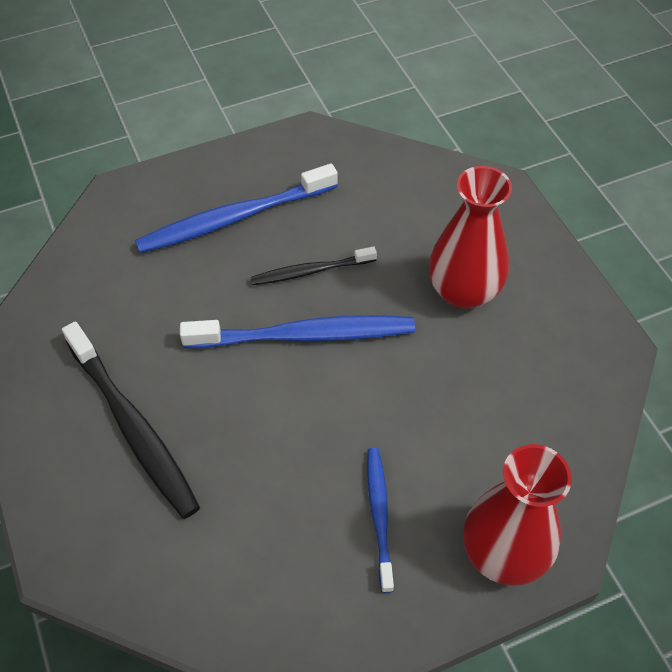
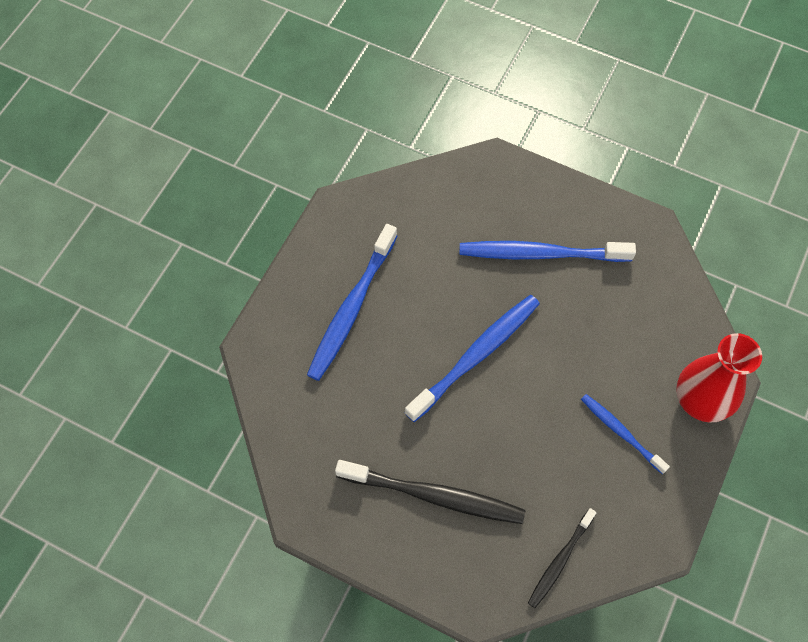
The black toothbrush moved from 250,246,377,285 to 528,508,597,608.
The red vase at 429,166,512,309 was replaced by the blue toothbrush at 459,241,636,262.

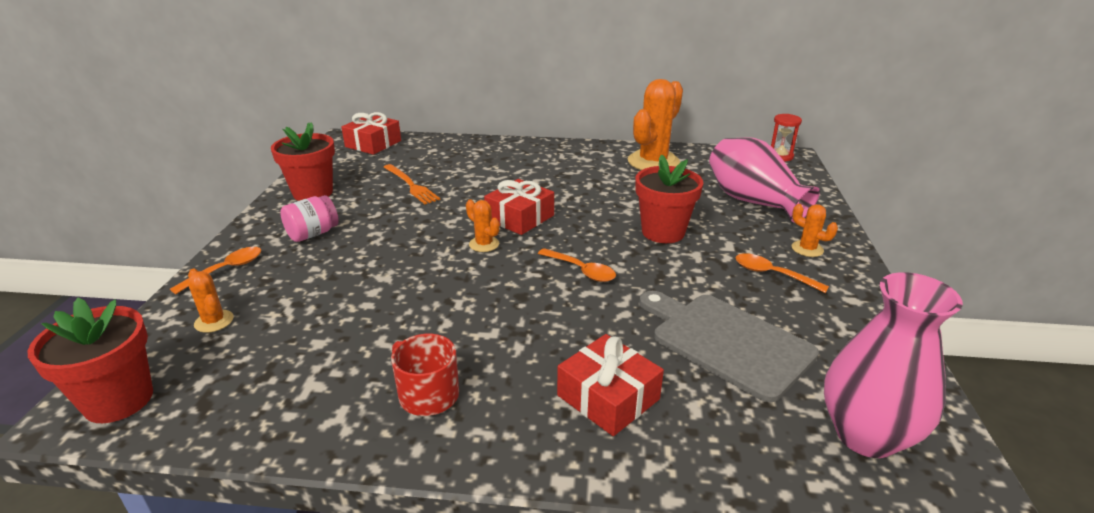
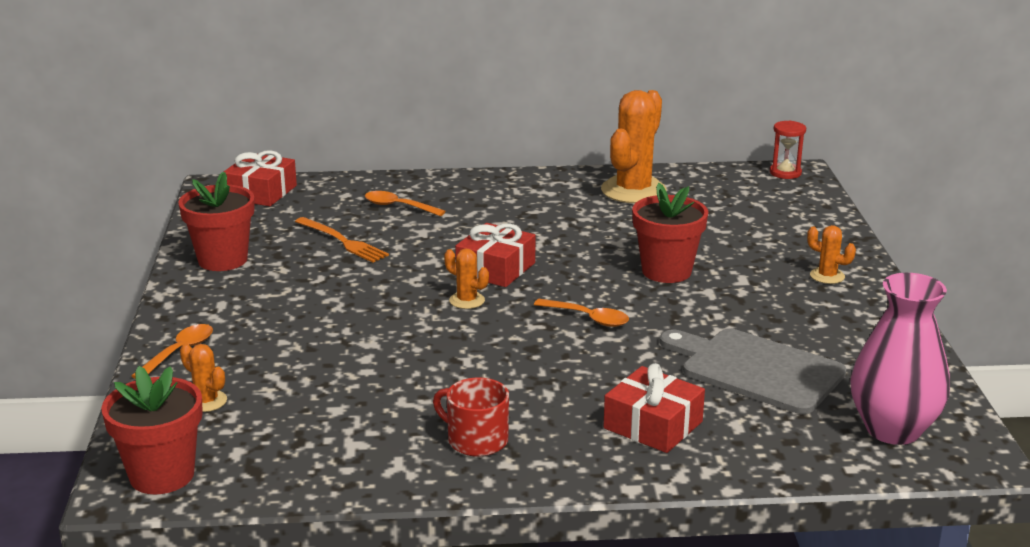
The pink jar at 280,195,339,242 disappeared.
The pink vase at 709,137,820,223 disappeared.
The orange spoon moved from 736,253,829,293 to 365,191,446,216.

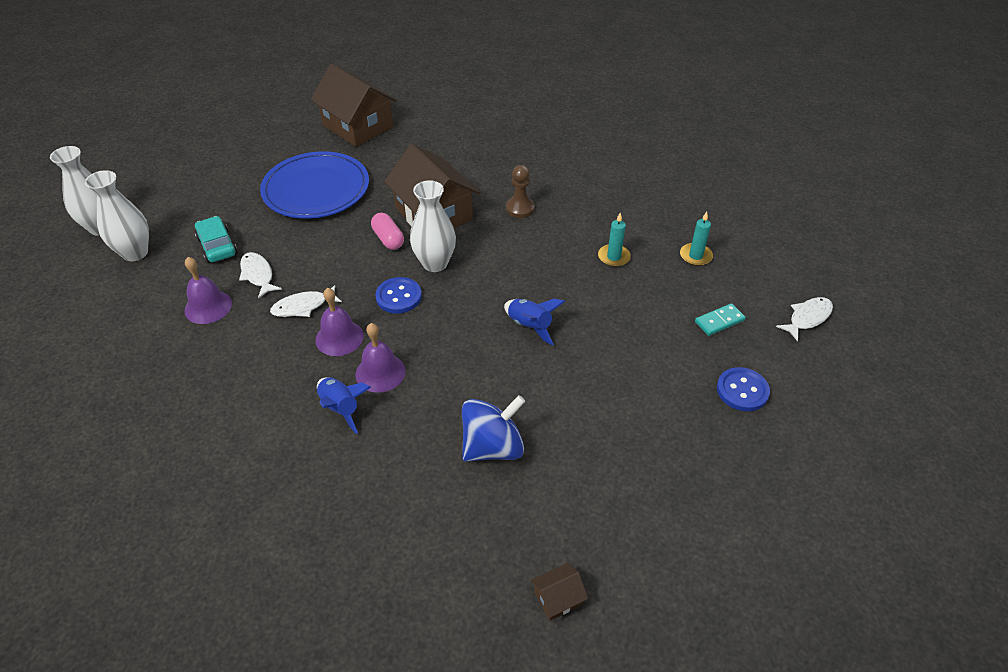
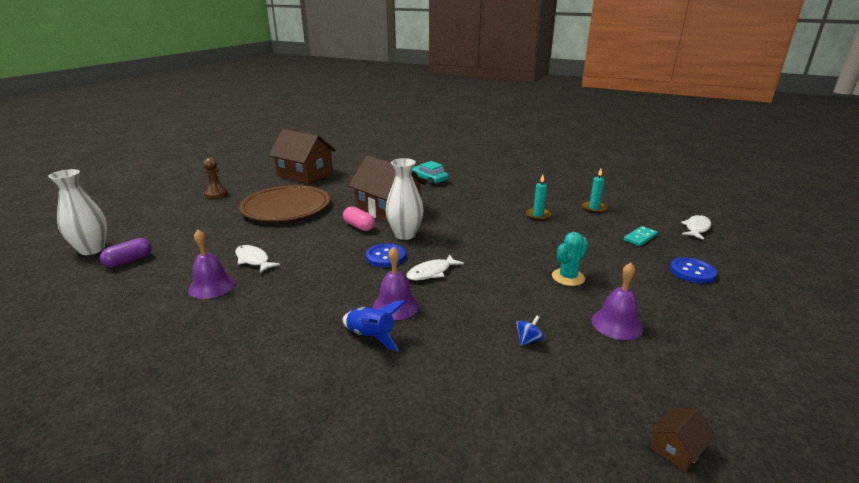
The white vase at 85,170,149,261 was replaced by the purple capsule at 100,238,152,268.
The turquoise car moved from 194,216,237,263 to 412,161,448,186.
The blue plate at 260,151,369,219 became the brown plate at 239,185,330,222.
The white fish moved from 270,285,342,317 to 406,254,464,280.
The purple bell moved from 315,288,364,356 to 592,262,643,340.
The blue spinning top at 462,395,525,462 changed to 0.41 times the size.
The blue rocket at 504,299,565,346 disappeared.
The brown pawn moved from 506,165,535,218 to 203,157,228,199.
The turquoise cactus at 552,232,588,286 appeared.

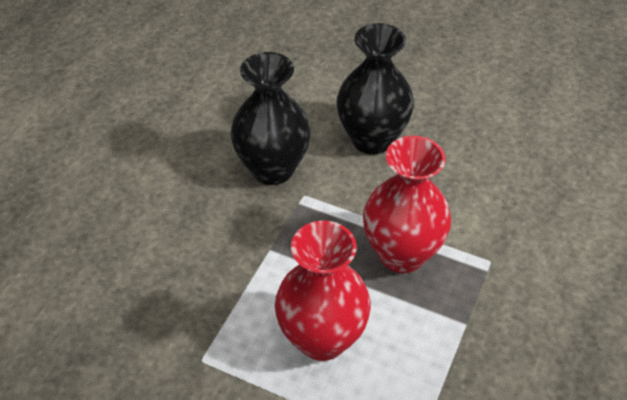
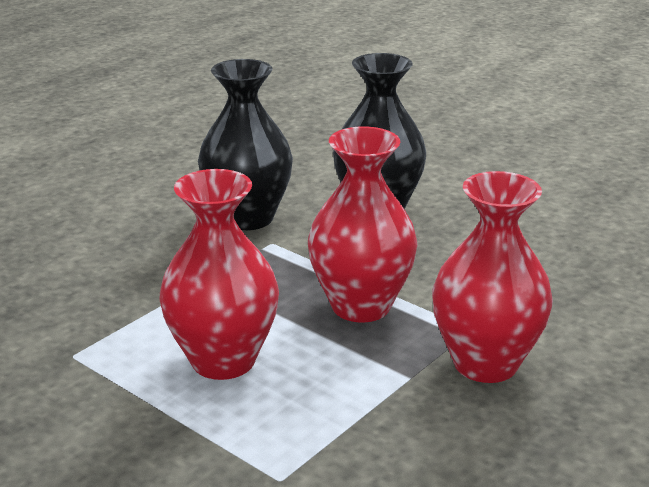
The red vase at 432,171,553,383 appeared.

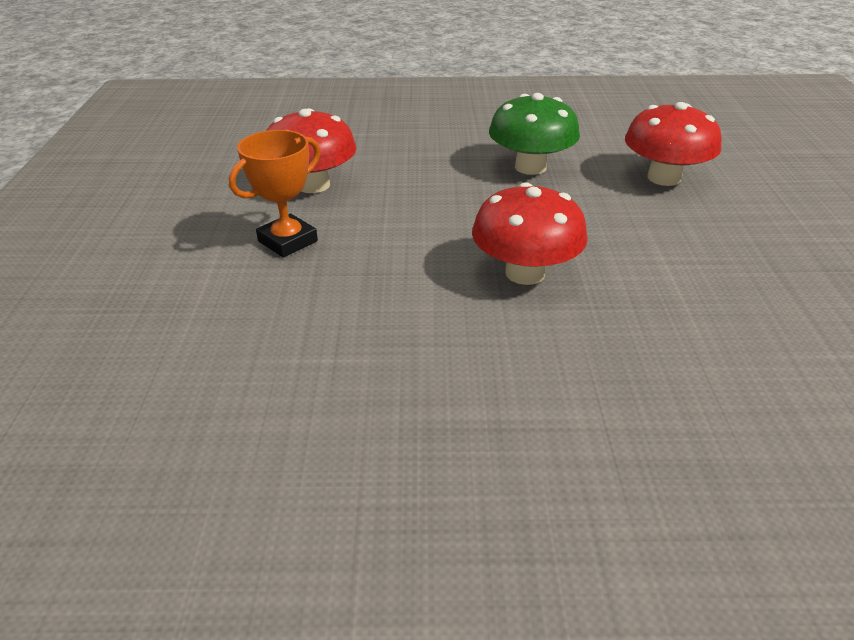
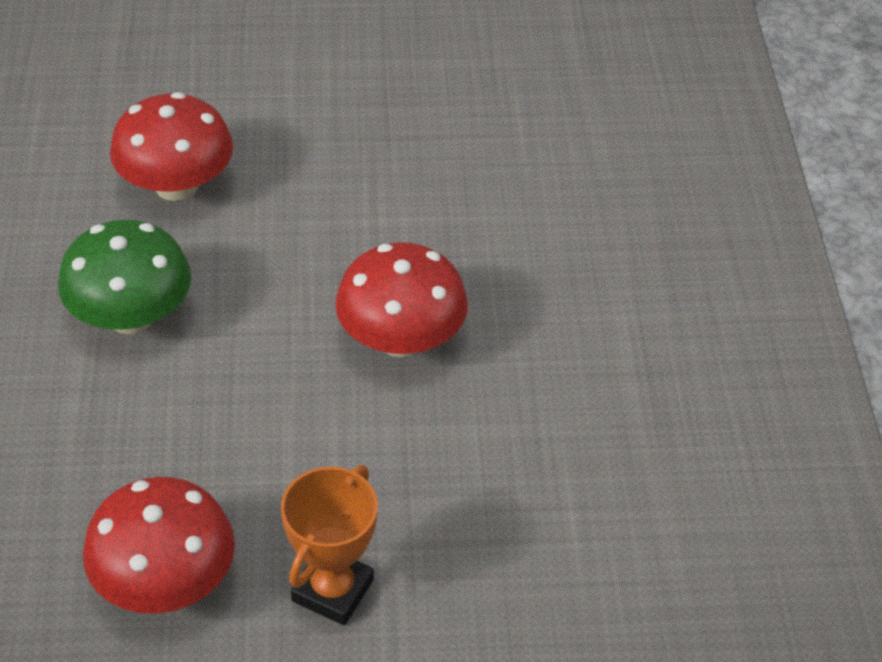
The orange trophy at 229,130,321,258 turned 75 degrees clockwise.

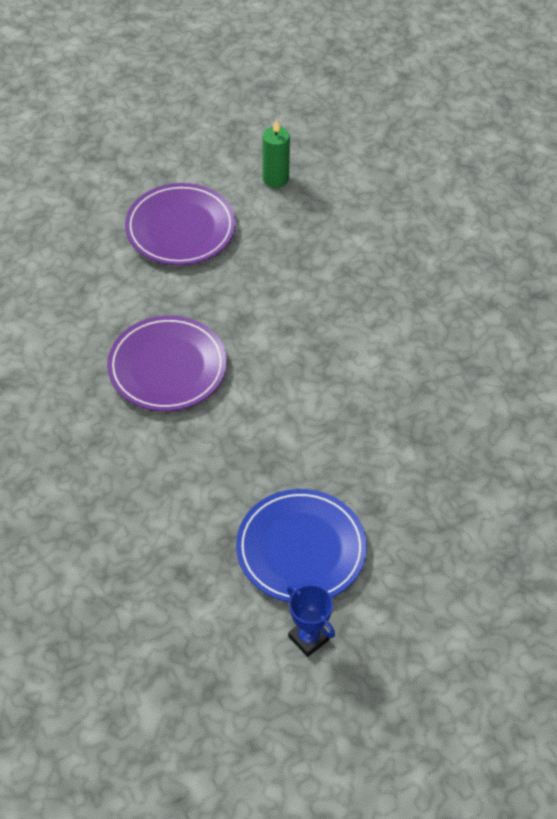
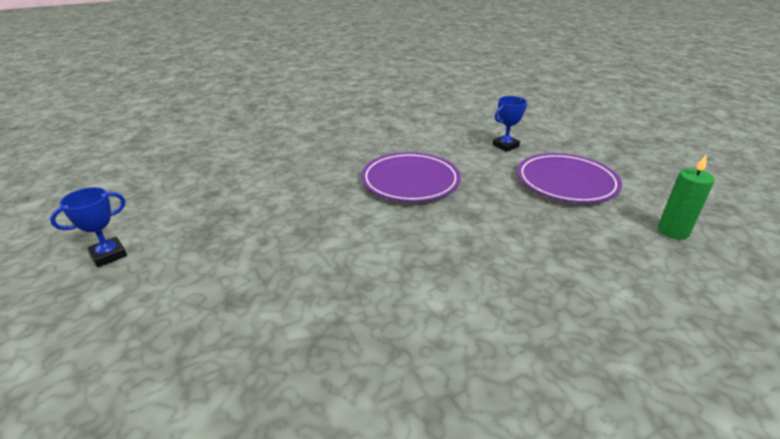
The blue plate at 236,489,367,603 disappeared.
The blue trophy at 492,96,527,152 appeared.

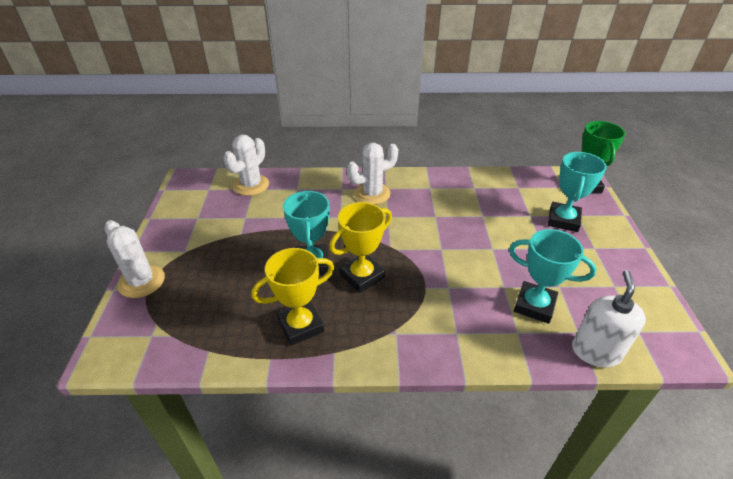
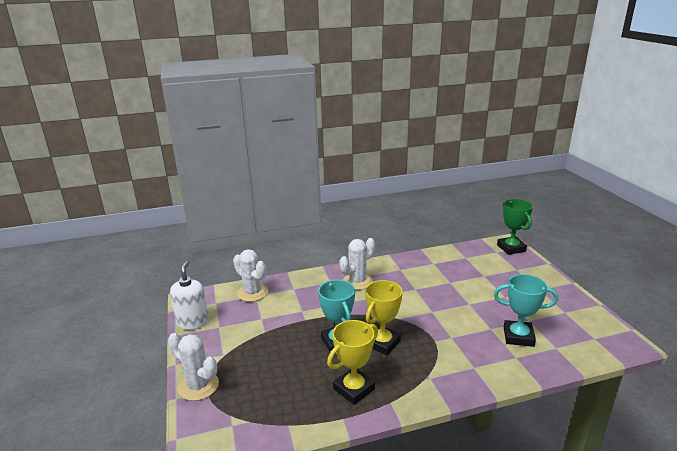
The white cactus at 223,135,269,196 turned 60 degrees counterclockwise.
The turquoise trophy at 548,152,607,232 disappeared.
The white soap dispenser moved from 572,270,646,367 to 170,261,209,330.

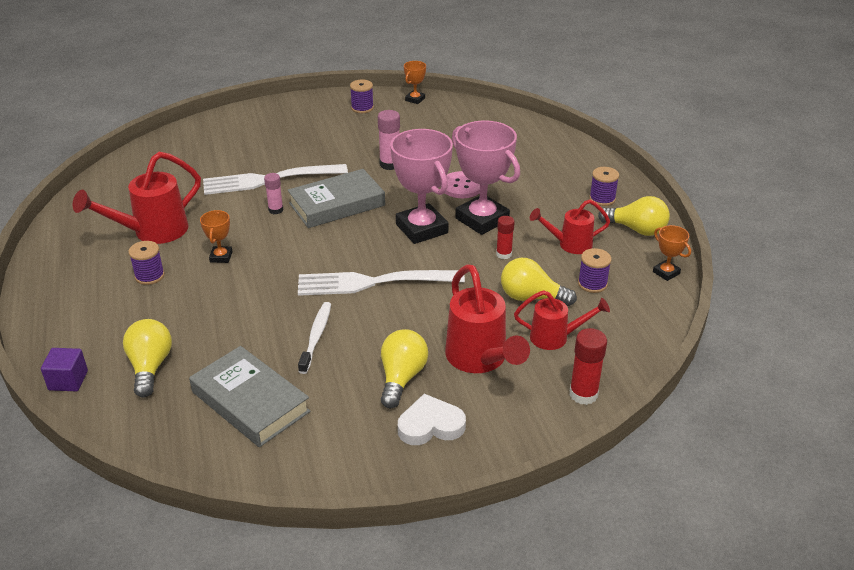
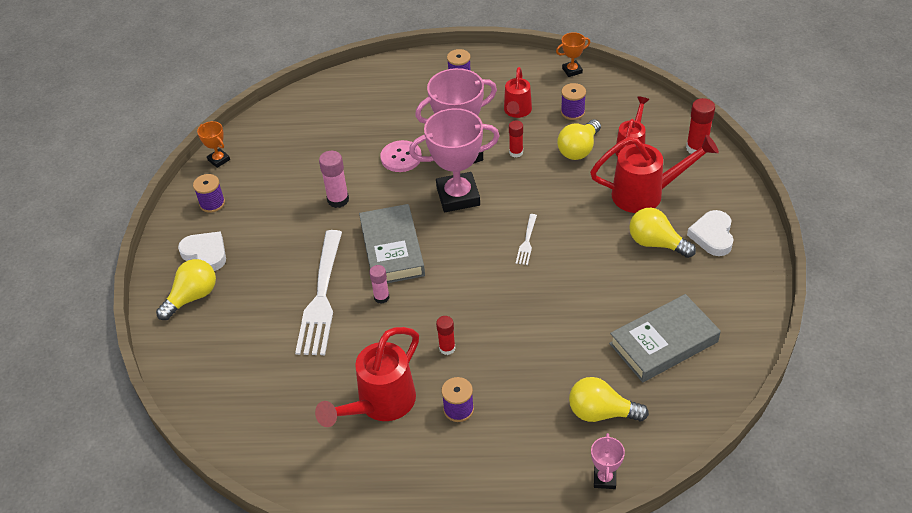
The purple cube at 41,348,88,391 was replaced by the pink trophy at 591,433,625,489.
The red watering can at 72,152,201,244 turned 60 degrees clockwise.
The orange trophy at 200,210,232,263 was replaced by the red glue stick at 436,316,455,355.
The white fork at 298,270,465,296 changed to 0.44 times the size.
The white toothbrush at 298,302,331,374 disappeared.
The yellow light bulb moved from 598,196,670,236 to 156,259,216,320.
The white heart at 178,231,226,271 appeared.

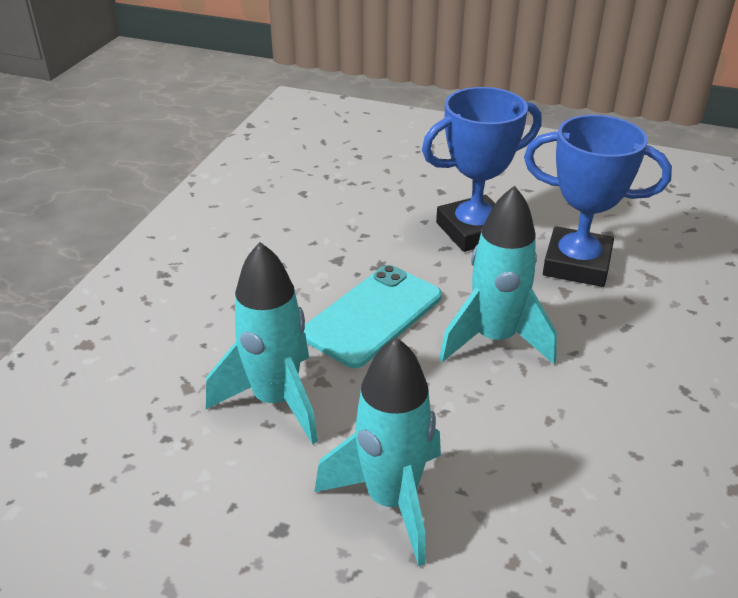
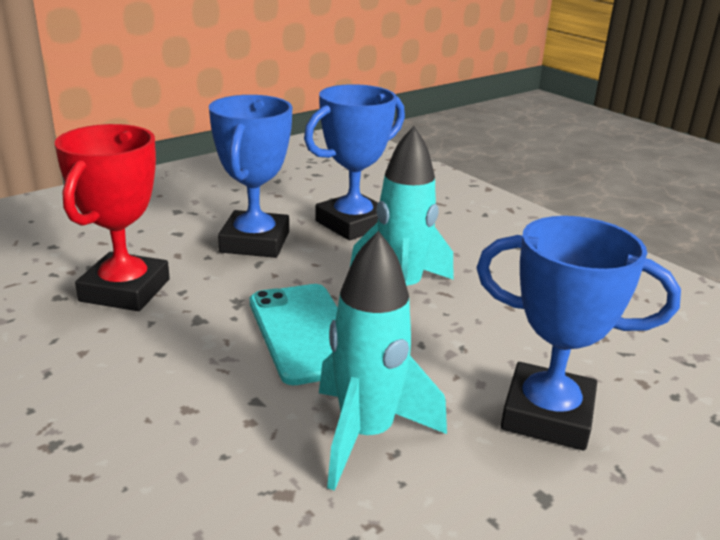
The turquoise rocket at 315,337,441,566 was replaced by the blue trophy at 476,216,681,451.
The red trophy at 55,124,170,311 appeared.

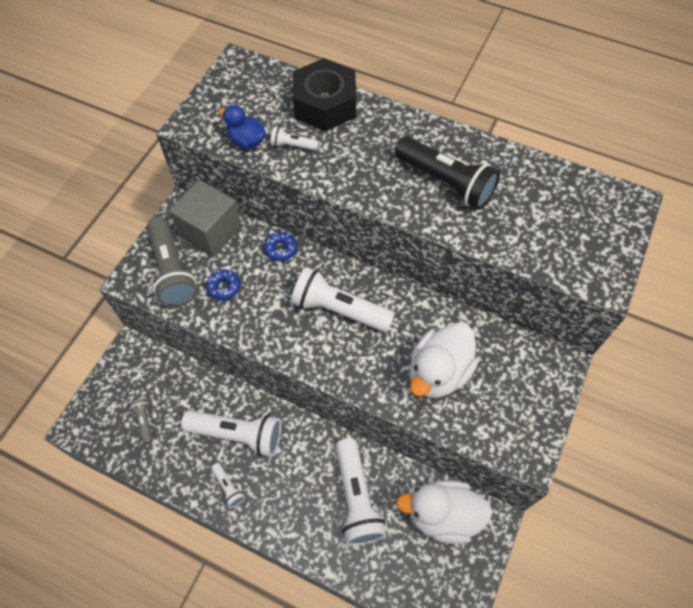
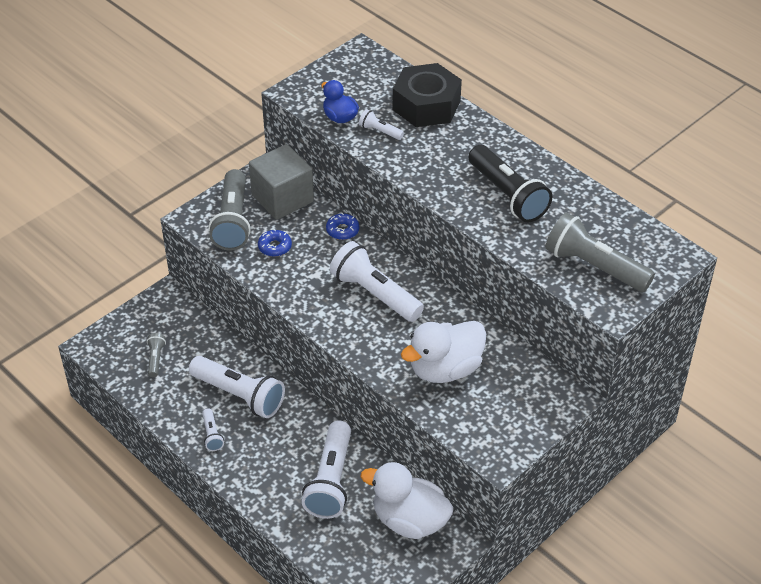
The grey flashlight at 545,212,655,292 appeared.

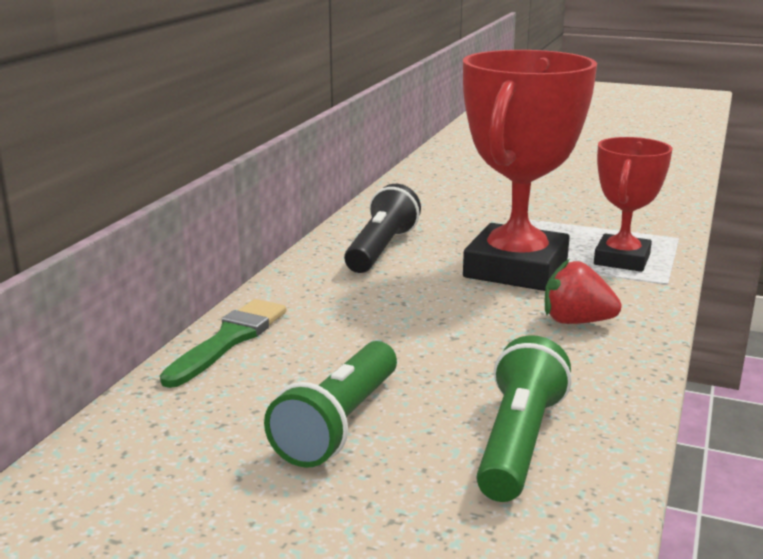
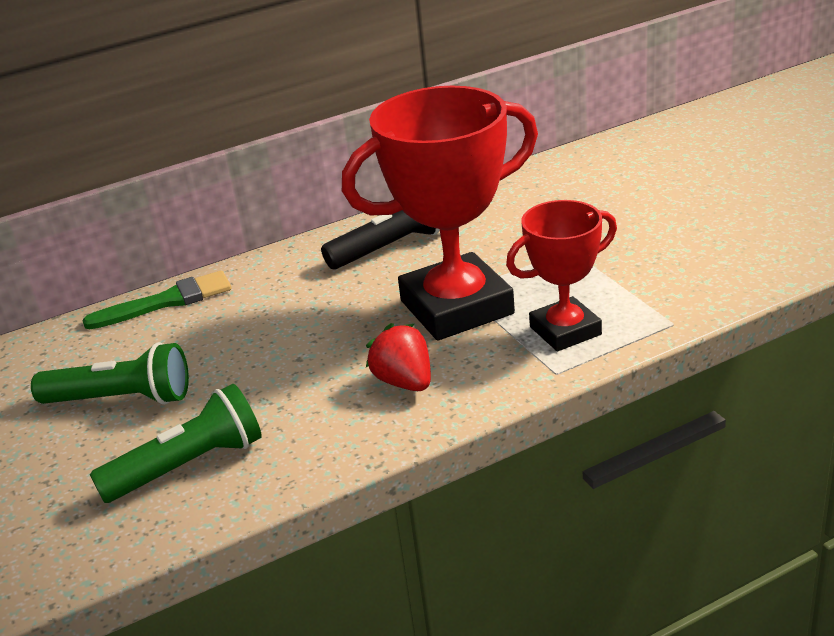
The green flashlight at 264,341,397,468 turned 150 degrees counterclockwise.

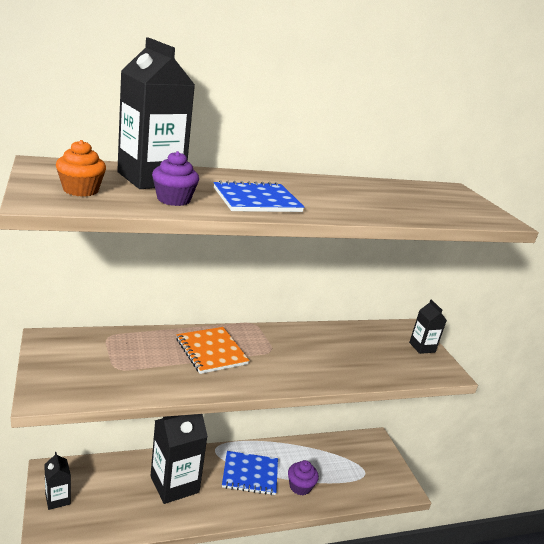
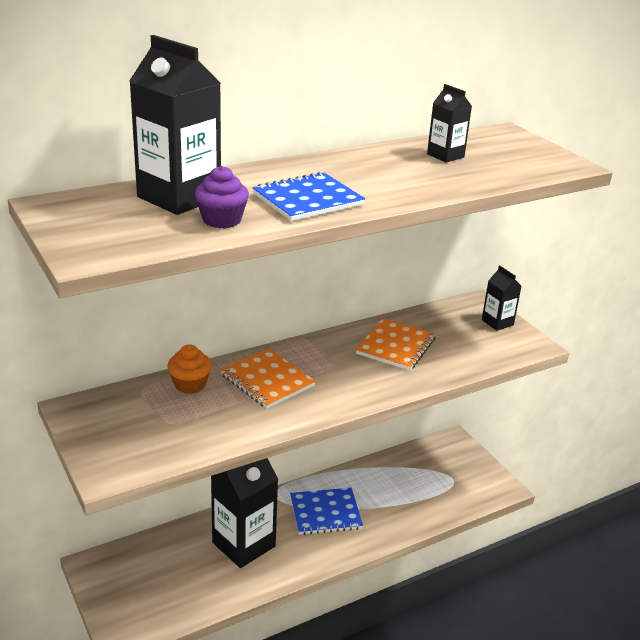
The black carton moved from 44,452,71,510 to 427,84,472,163.
The orange cupcake moved from 56,140,106,196 to 167,345,212,394.
The purple cupcake at 288,460,319,495 disappeared.
The orange notebook at 356,318,436,371 appeared.

